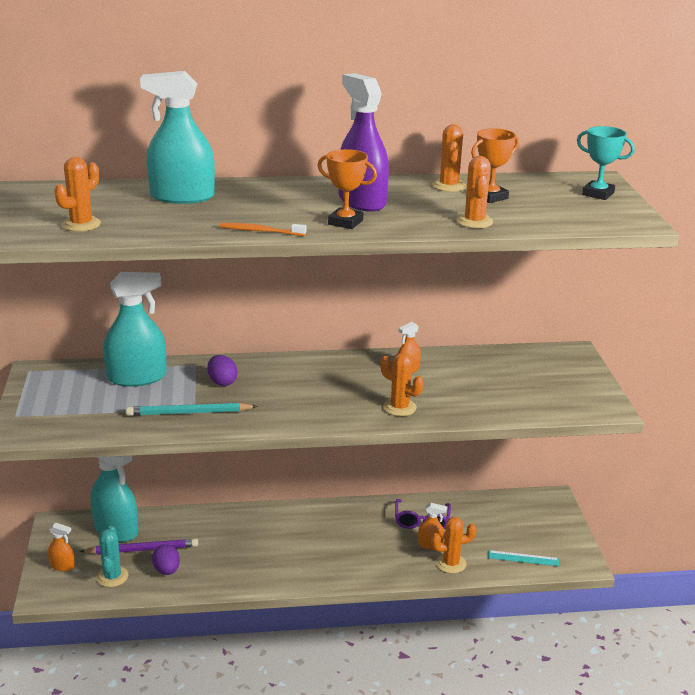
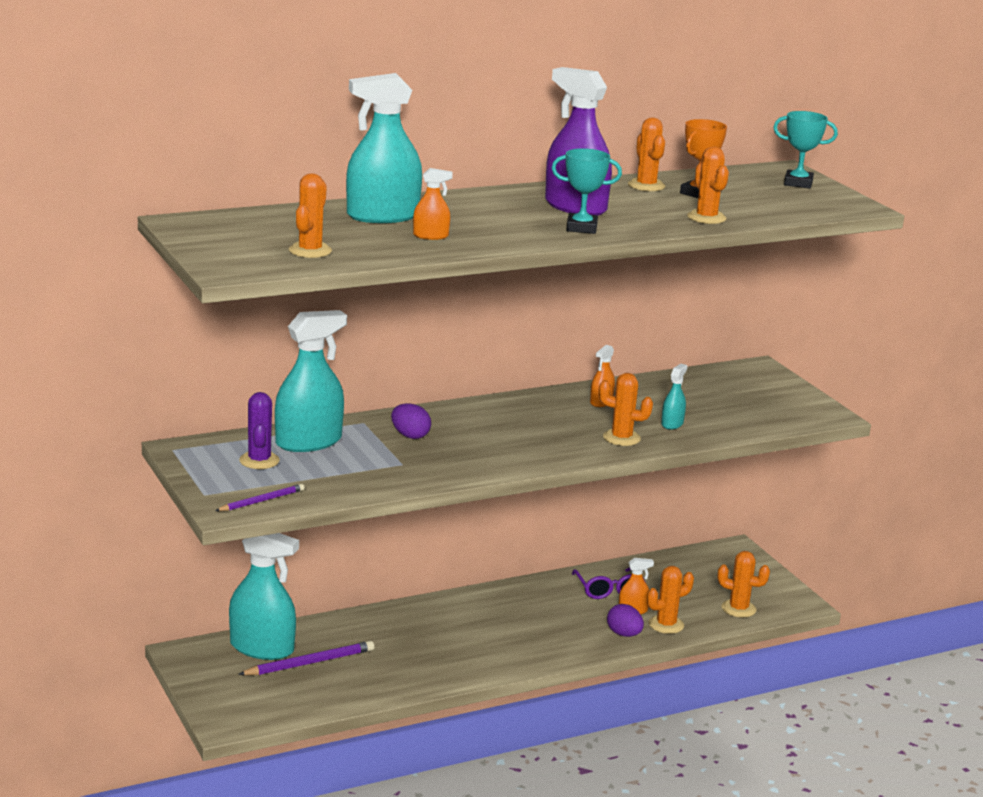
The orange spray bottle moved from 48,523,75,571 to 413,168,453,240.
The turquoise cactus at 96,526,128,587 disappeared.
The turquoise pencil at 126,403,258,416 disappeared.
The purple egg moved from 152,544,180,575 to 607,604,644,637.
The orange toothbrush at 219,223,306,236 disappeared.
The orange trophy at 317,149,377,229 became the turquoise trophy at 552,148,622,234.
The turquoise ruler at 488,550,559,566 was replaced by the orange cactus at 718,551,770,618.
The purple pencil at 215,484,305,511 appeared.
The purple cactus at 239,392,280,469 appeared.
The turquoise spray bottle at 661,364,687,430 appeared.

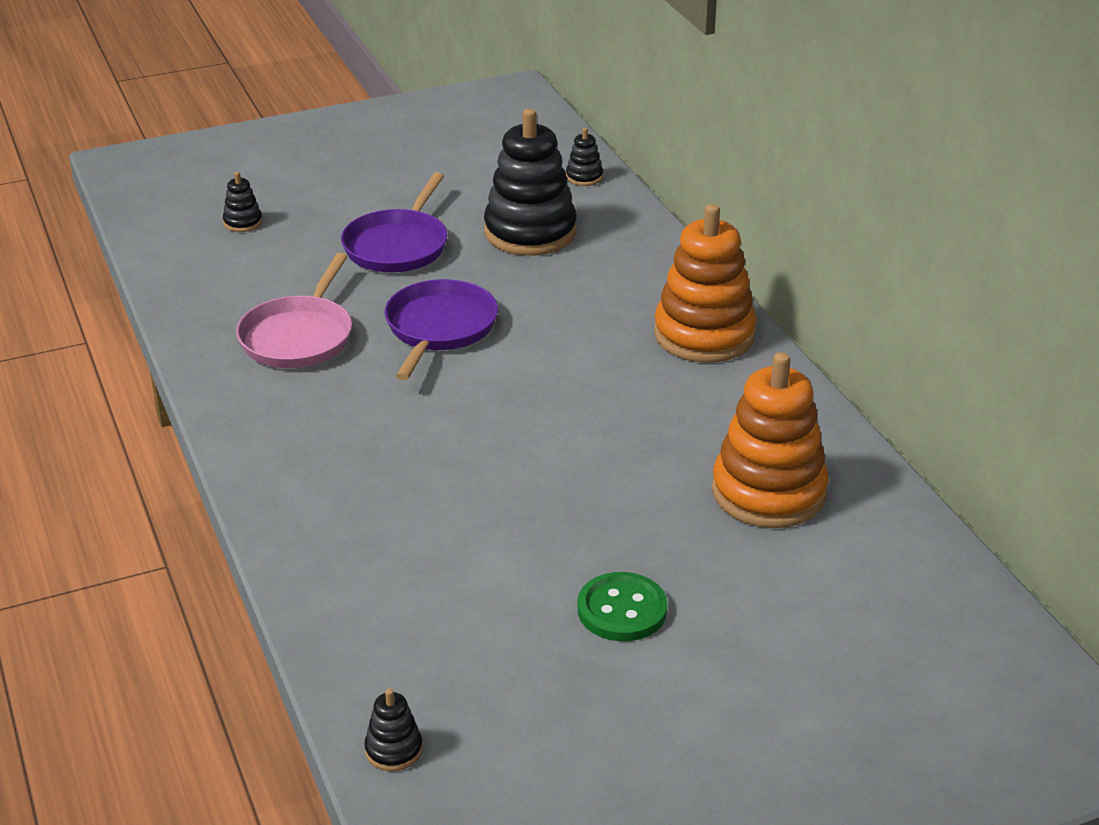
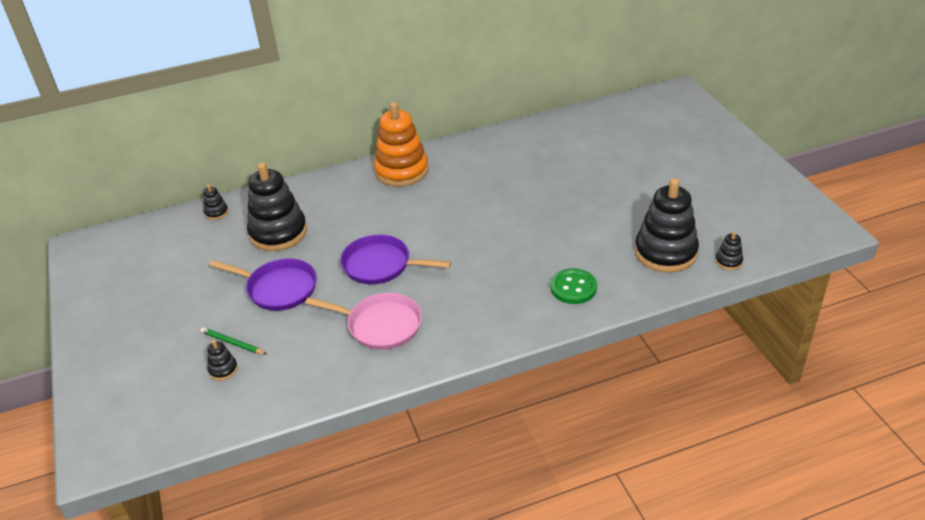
The green button moved from 578,572,668,641 to 551,268,597,304.
The orange stacking toy at 712,352,829,528 disappeared.
The green pencil at 200,327,266,354 appeared.
The black stacking toy at 635,178,699,273 appeared.

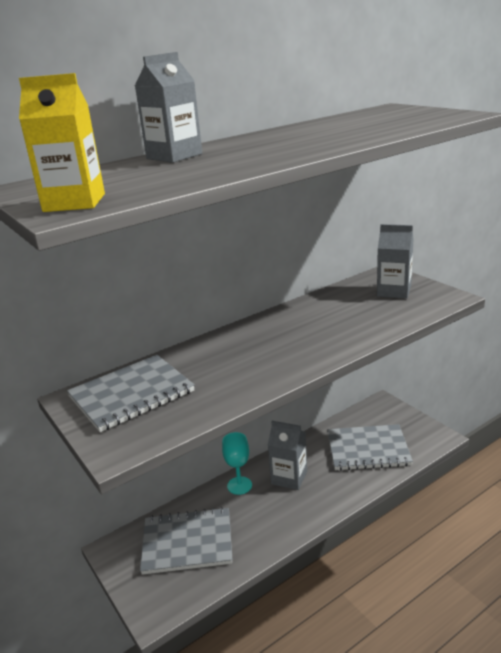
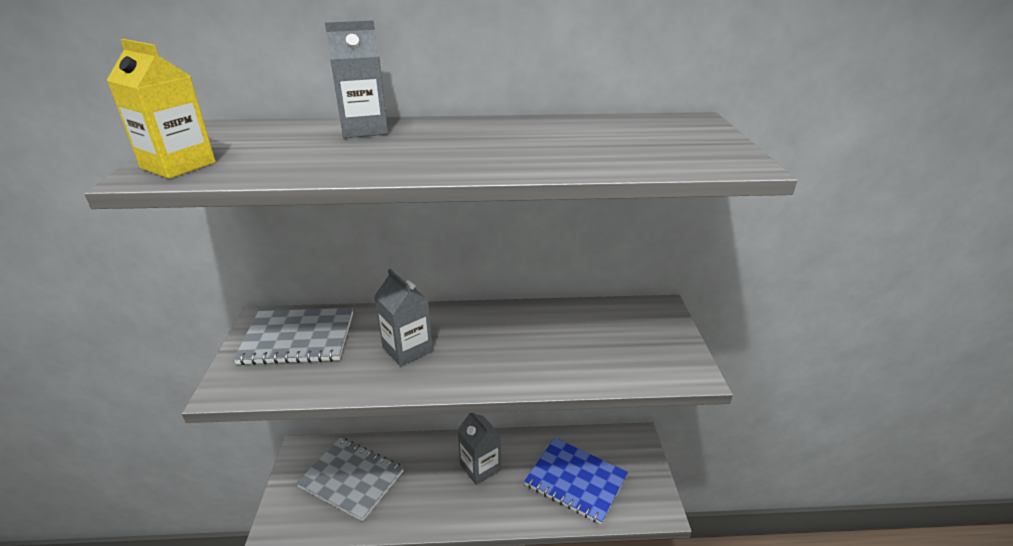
The turquoise goblet at 222,432,252,495 disappeared.
The grey notebook at 327,424,413,471 became the blue notebook at 524,438,628,524.
The grey carton moved from 377,224,414,299 to 374,269,433,367.

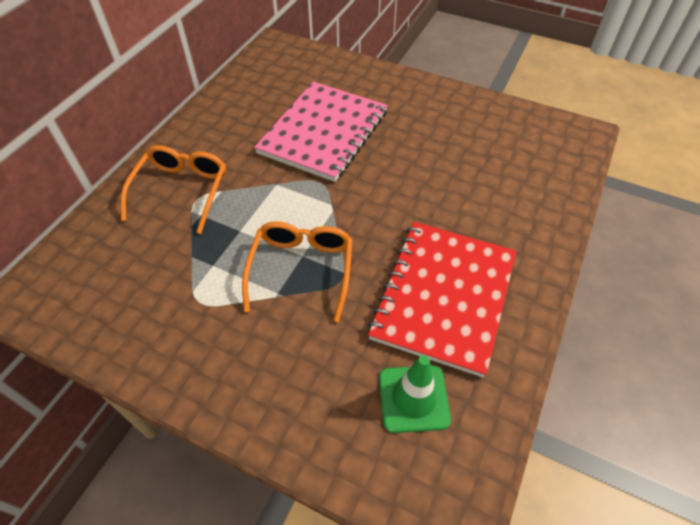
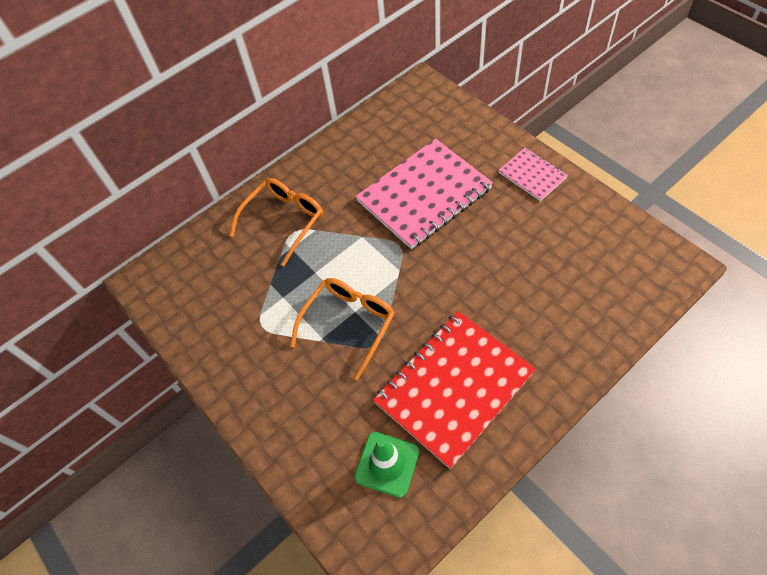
The pink notebook at 498,147,568,201 appeared.

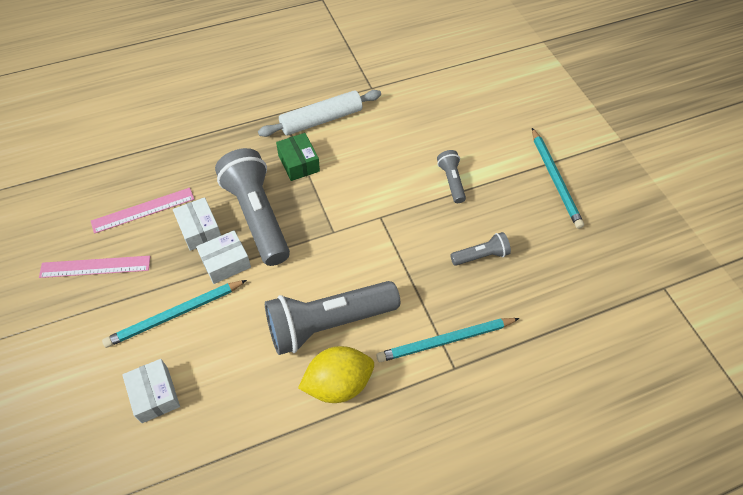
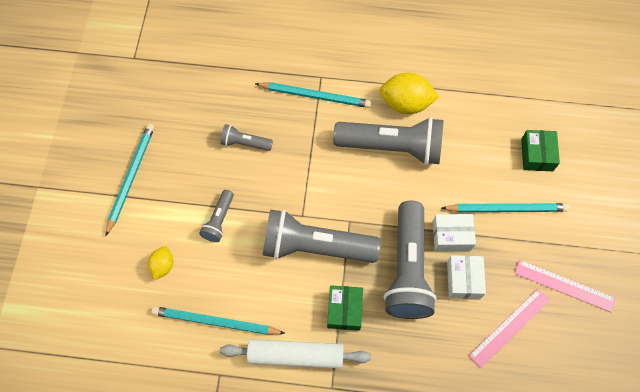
The pink ruler at 91,188,194,234 turned 45 degrees counterclockwise.
The white box at 122,359,180,423 became the green box at 521,130,560,171.
The yellow lemon at 148,246,173,280 appeared.
The turquoise pencil at 151,306,285,335 appeared.
The grey flashlight at 263,209,381,263 appeared.

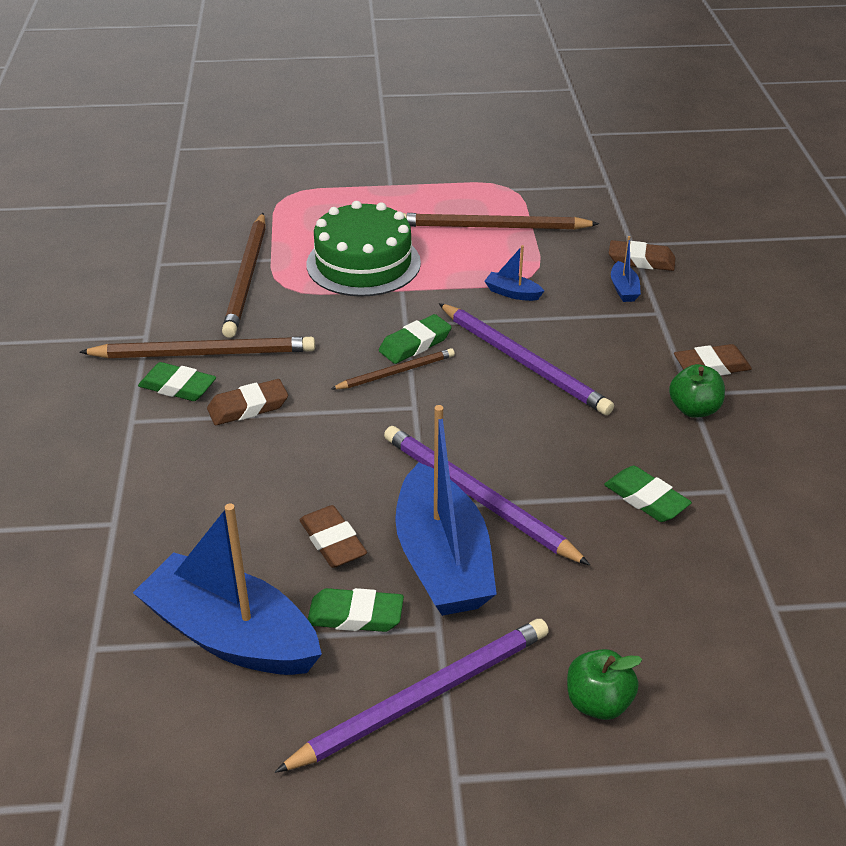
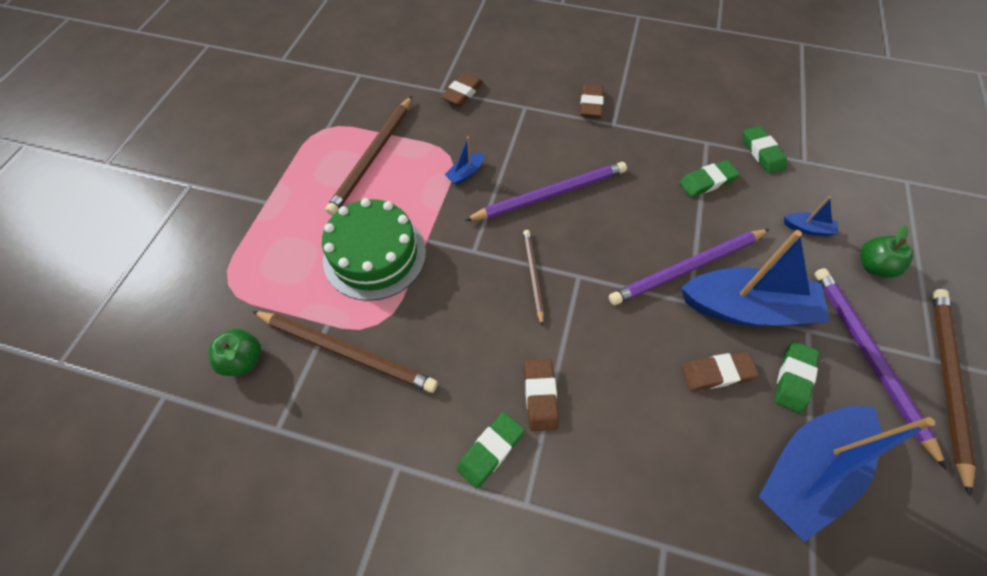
The brown pencil moved from 79,337,315,358 to 932,289,976,496.
The green eraser moved from 379,314,452,364 to 743,126,787,174.
The blue boat moved from 611,236,641,302 to 784,196,838,237.
The green apple moved from 669,364,725,418 to 209,329,261,376.

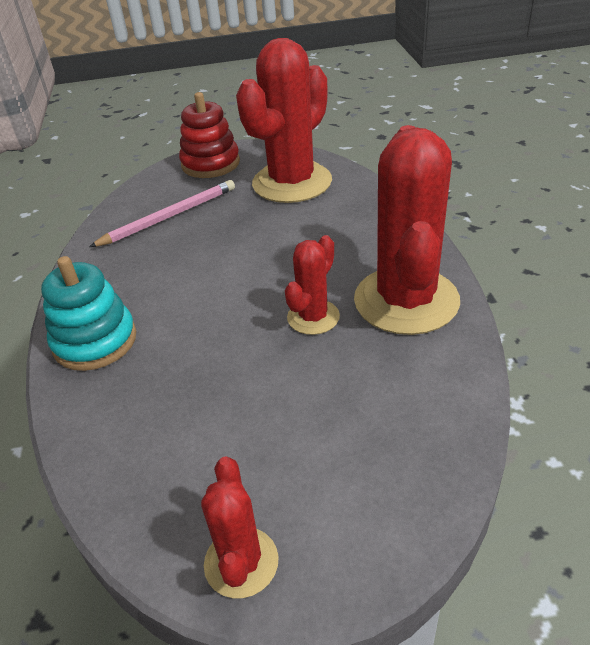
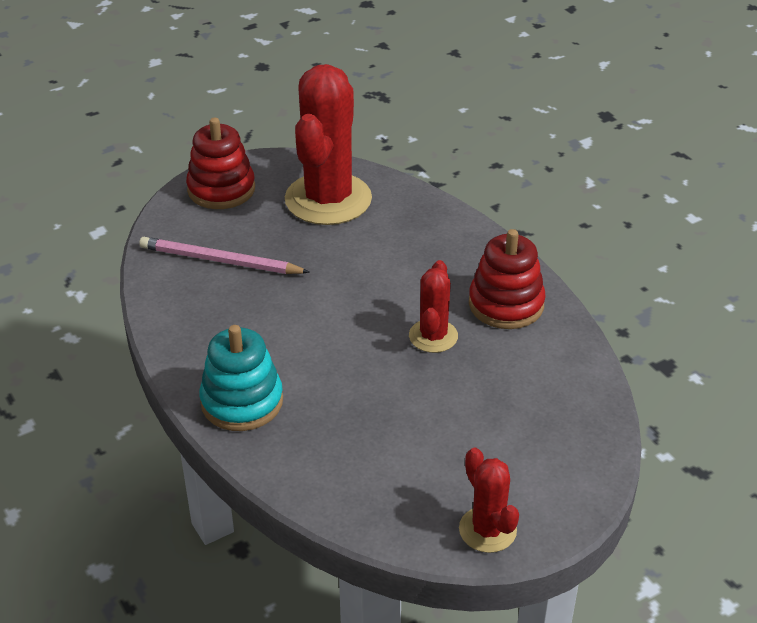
The pink pencil at 89,180,235,247 turned 105 degrees counterclockwise.
The red cactus at 354,125,460,335 was replaced by the red stacking toy at 469,229,546,329.

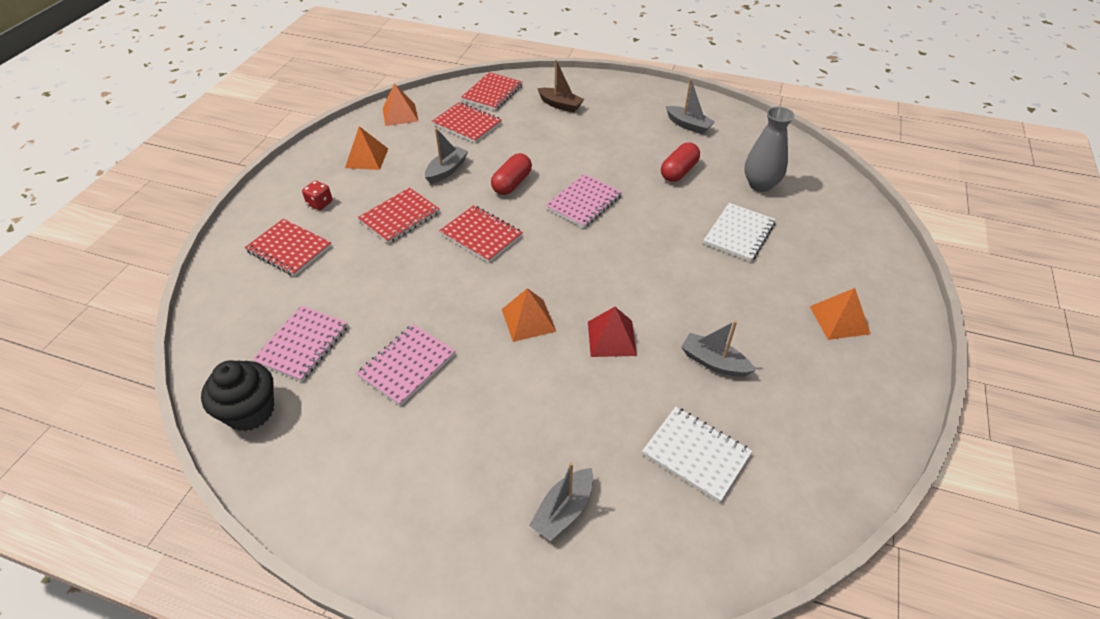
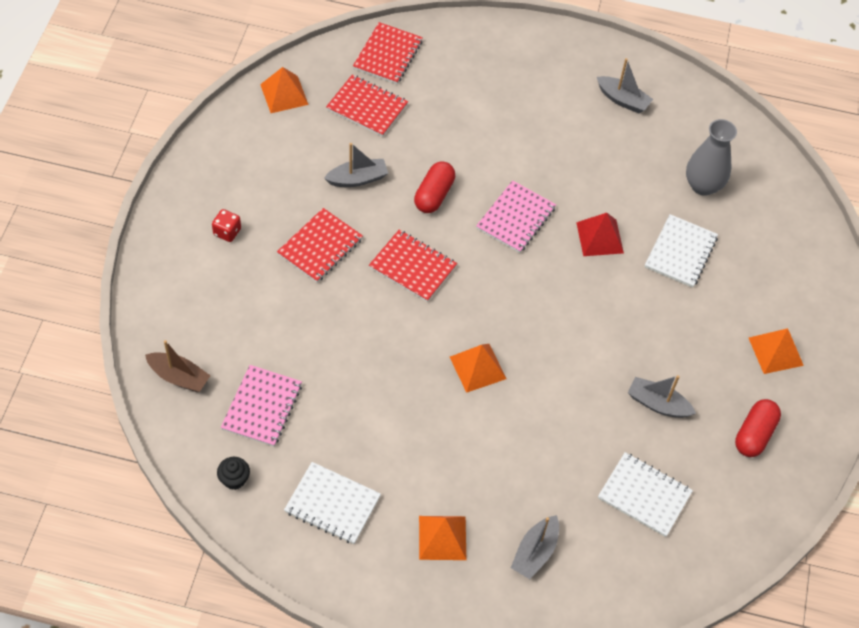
The black cupcake at 201,360,274,431 changed to 0.52 times the size.
The red notebook at 245,219,331,276 disappeared.
The orange pyramid moved from 345,126,388,170 to 419,516,466,560.
The pink notebook at 356,324,455,406 disappeared.
The grey boat at 425,128,468,184 turned 45 degrees clockwise.
The brown boat moved from 537,59,584,113 to 145,340,211,392.
The red pyramid moved from 588,307,637,357 to 576,213,624,256.
The red capsule moved from 661,142,700,182 to 735,399,781,457.
The white notebook at 284,462,381,544 appeared.

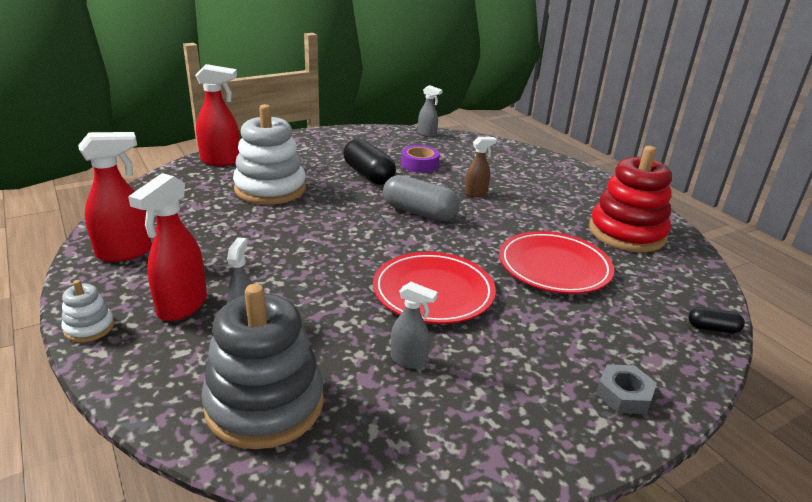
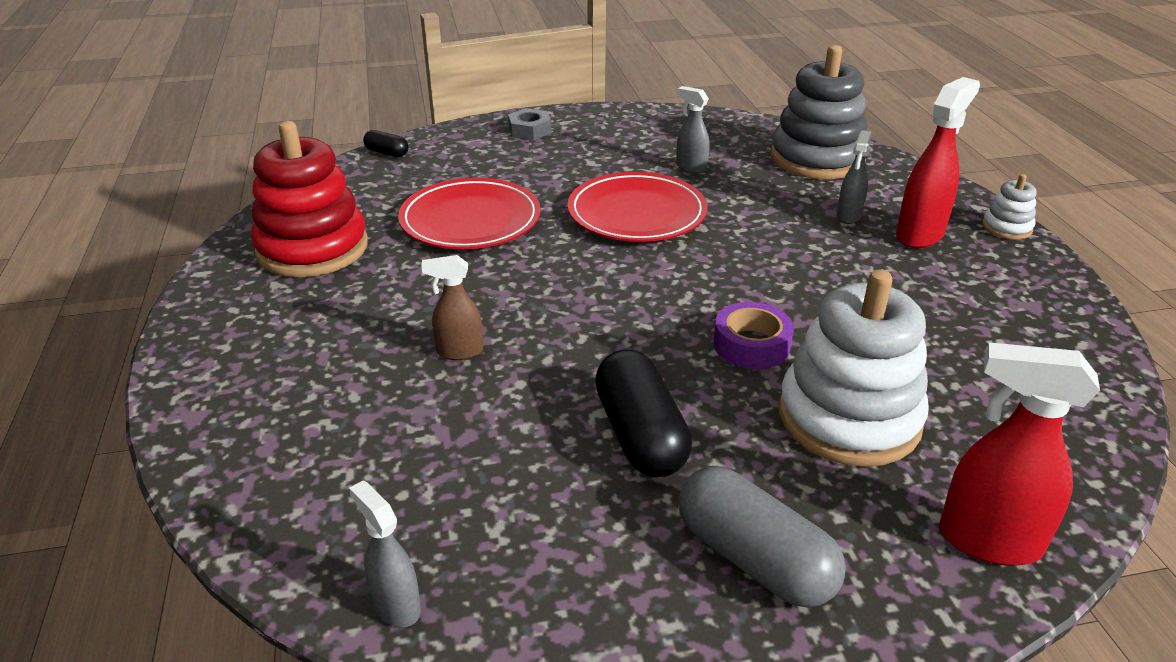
The red spray bottle at 78,132,152,262 disappeared.
The grey capsule moved from 383,175,460,221 to 679,466,846,608.
The purple tape moved from 401,145,440,173 to 713,302,794,369.

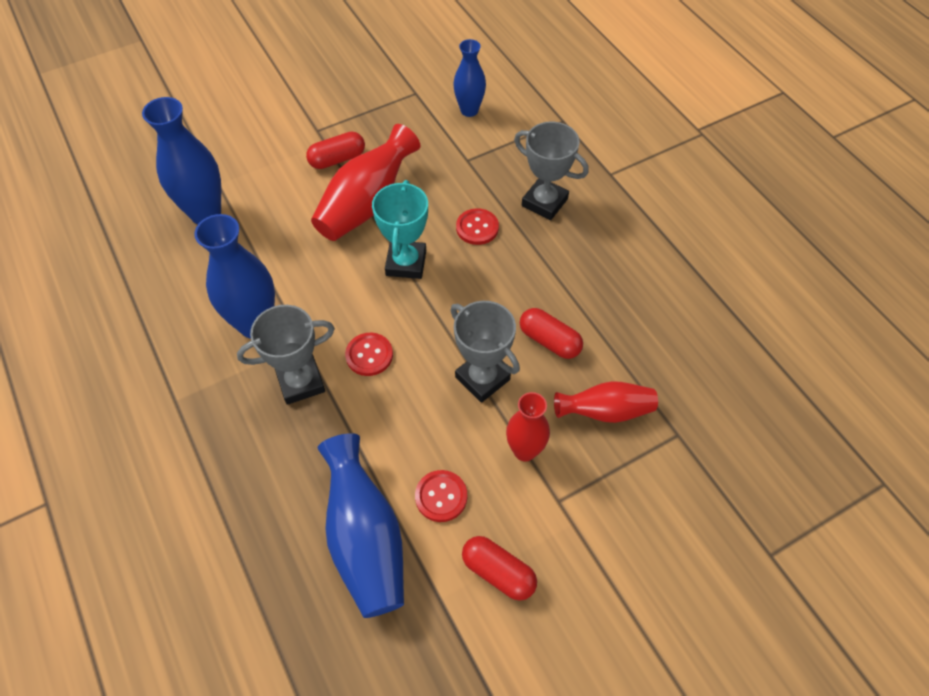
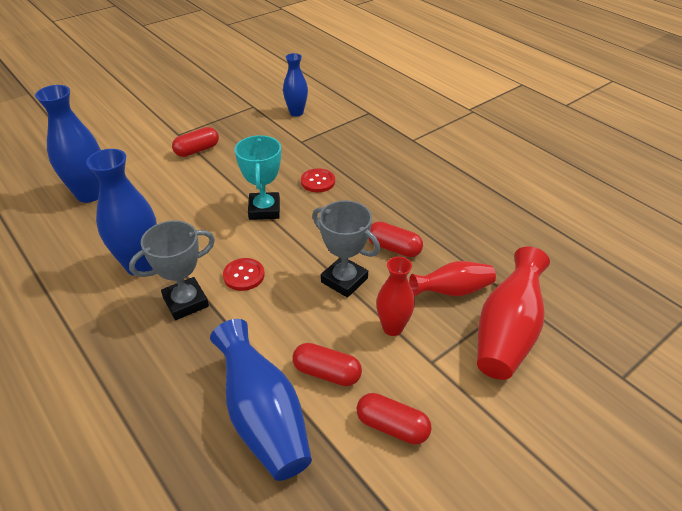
The red vase moved from 311,124,420,241 to 477,247,550,380.
The red button at 415,470,467,522 was replaced by the red capsule at 293,343,362,386.
The grey trophy at 514,122,589,220 disappeared.

